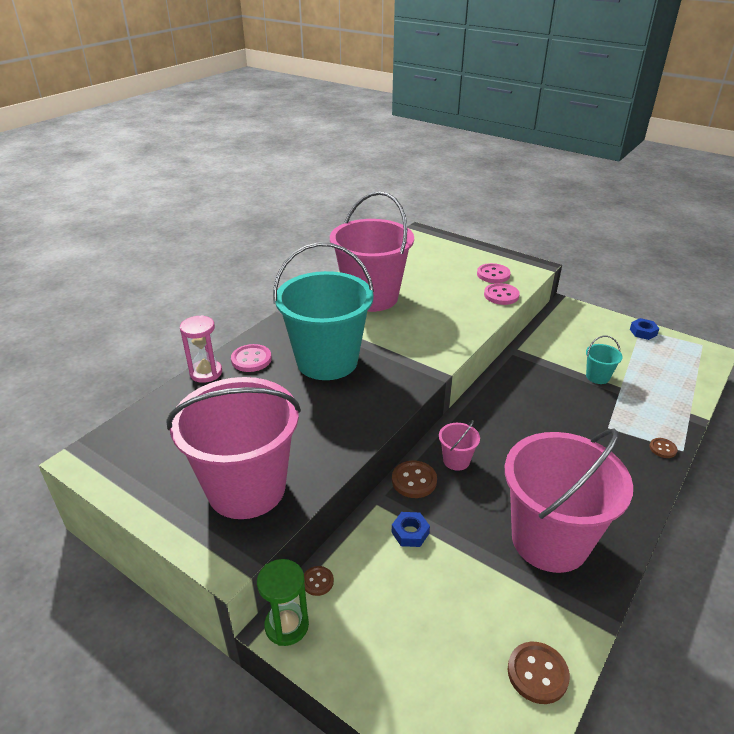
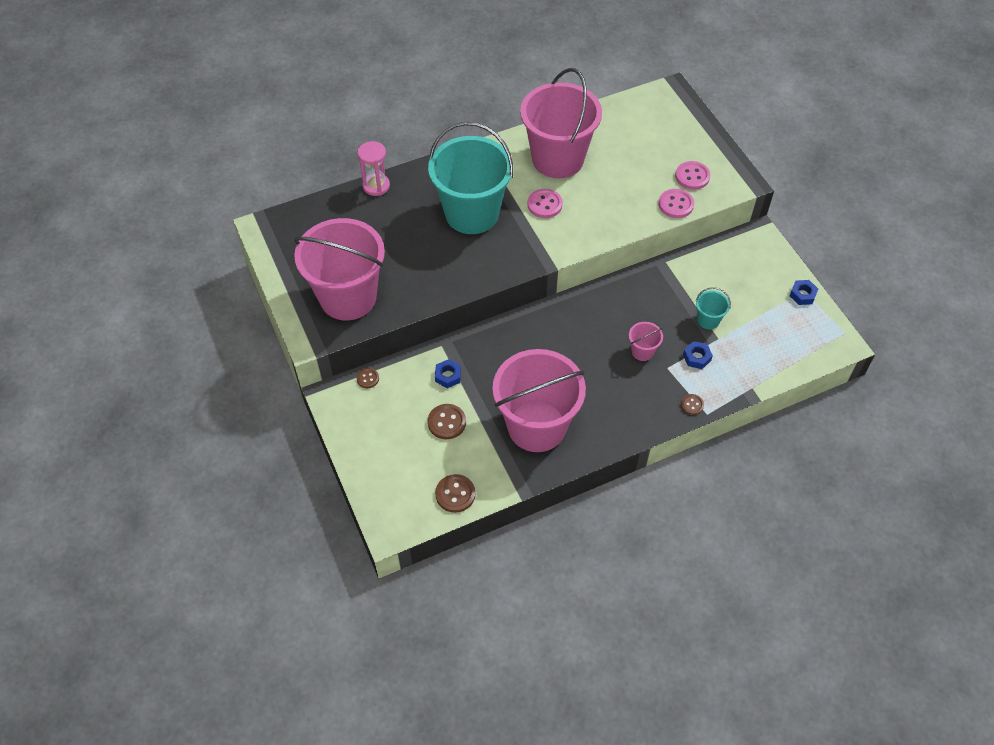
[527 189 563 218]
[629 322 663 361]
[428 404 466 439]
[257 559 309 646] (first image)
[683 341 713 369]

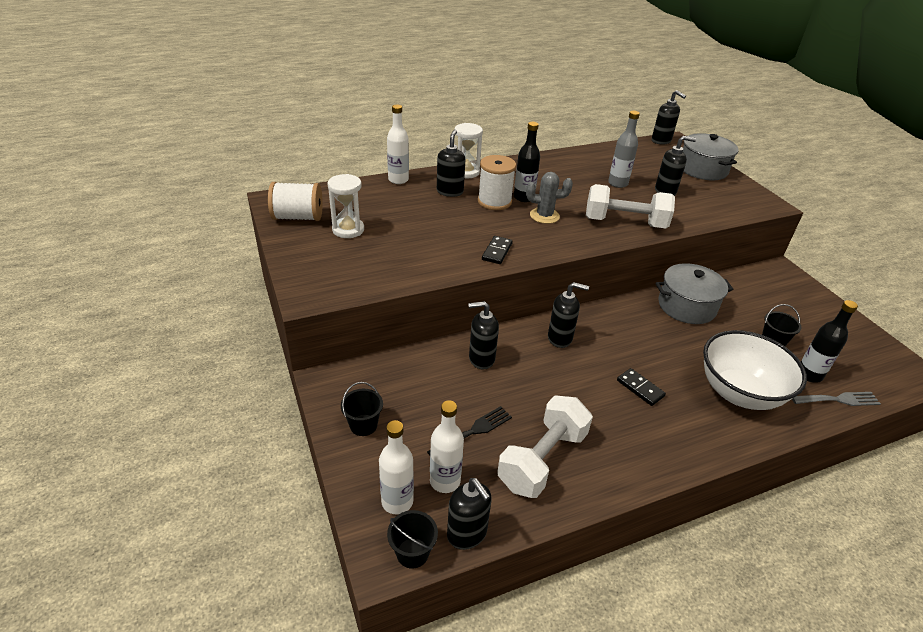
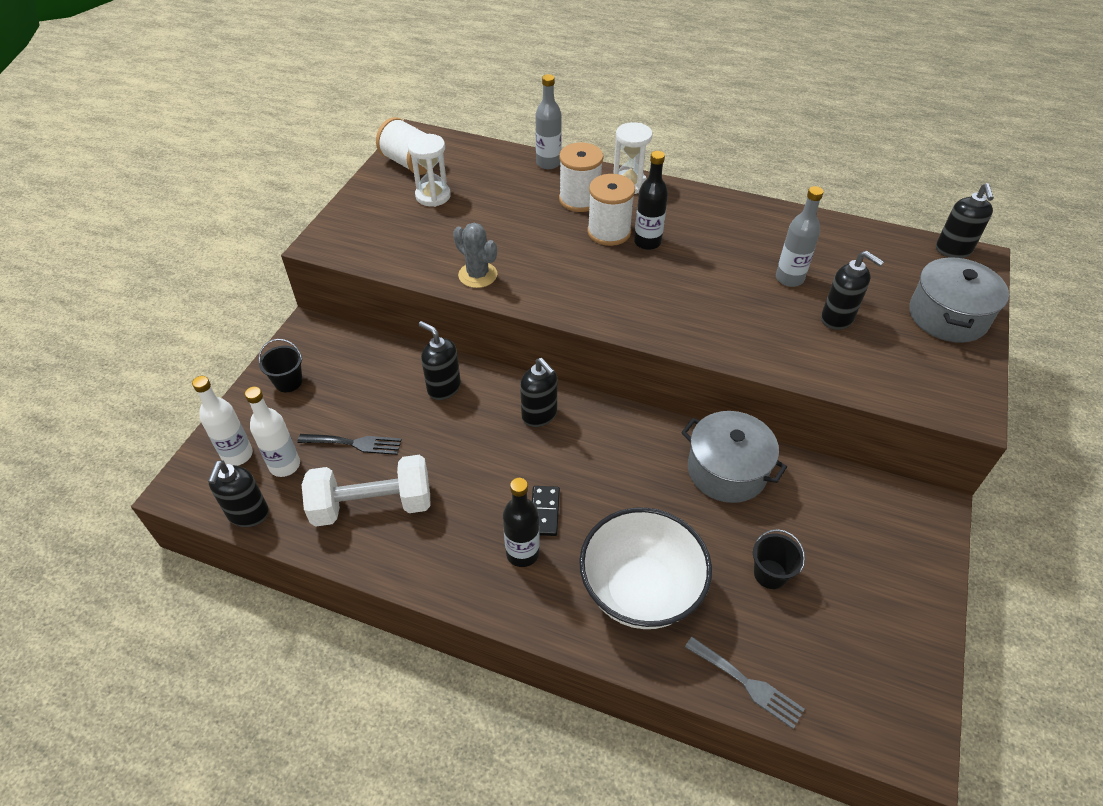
[535 74 562 169]
[559 143 603 212]
[453 223 497 288]
[586 184 675 228] (first image)
[482 236 513 264] (first image)
[503 478 540 567]
[387 510 438 569] (first image)

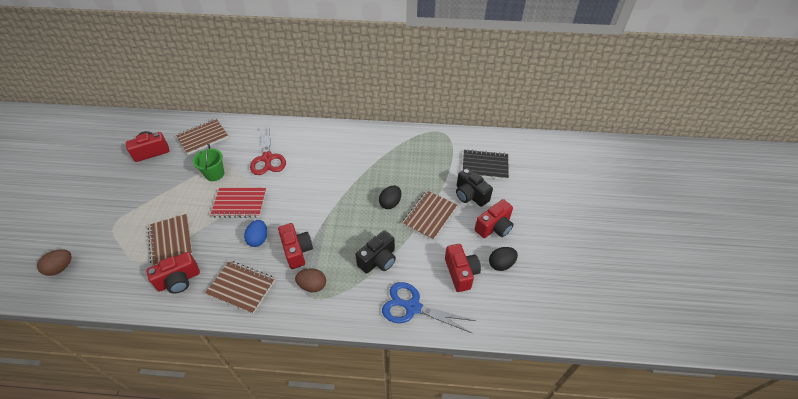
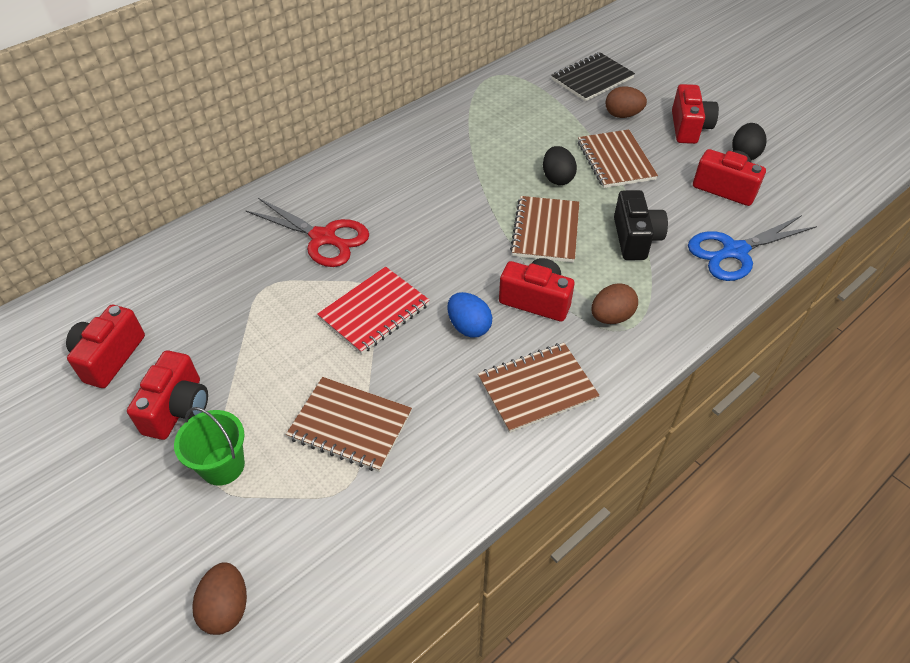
[510 196 579 263]
[174 407 245 486]
[605 86 647 118]
[127 350 208 440]

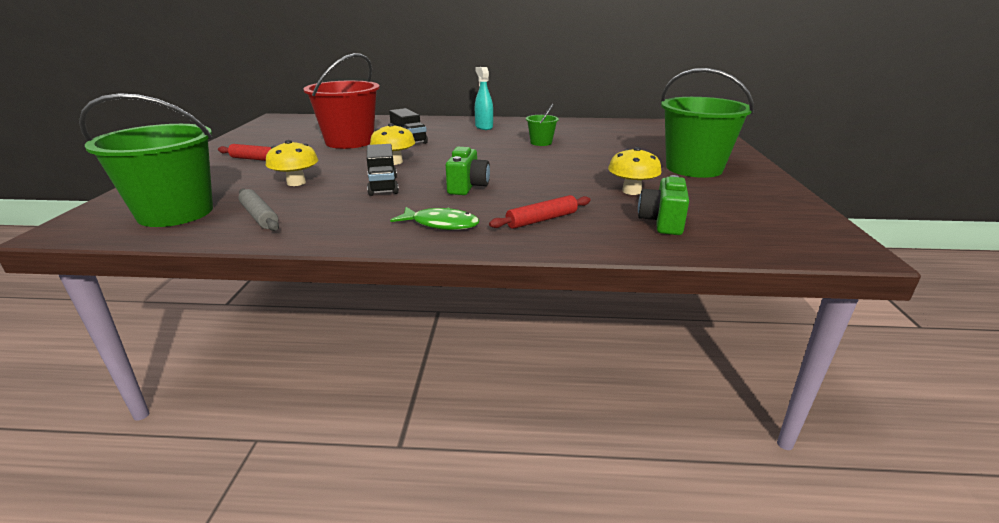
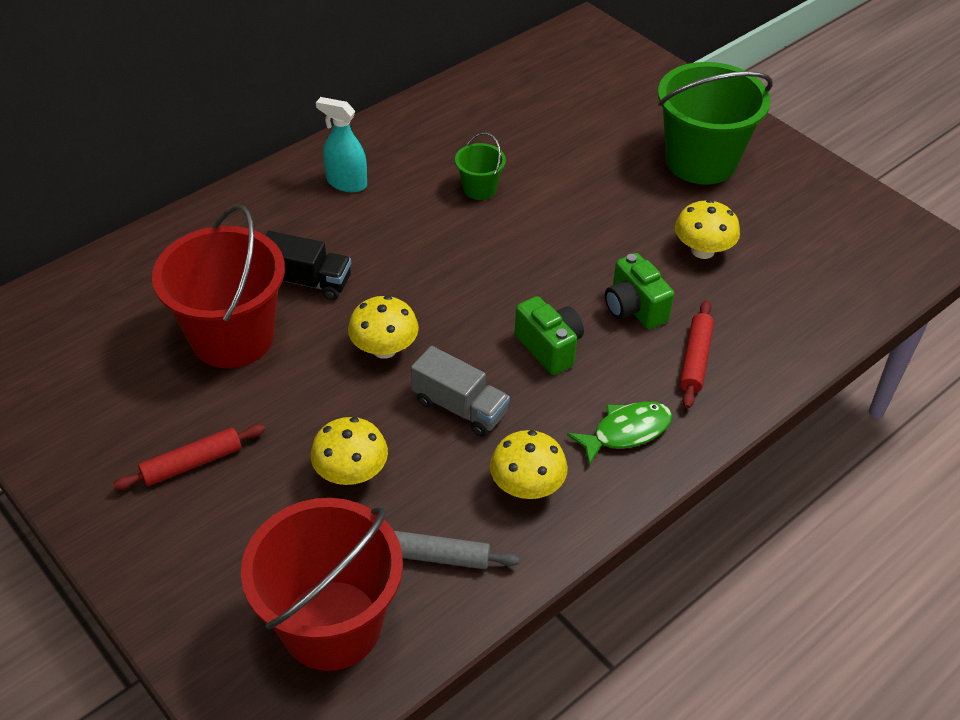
[241 498 403 671]
[411 346 510 437]
[605 253 674 329]
[490 430 568 499]

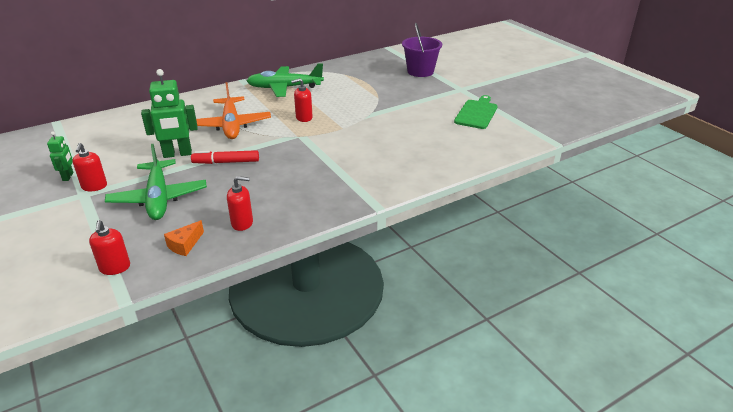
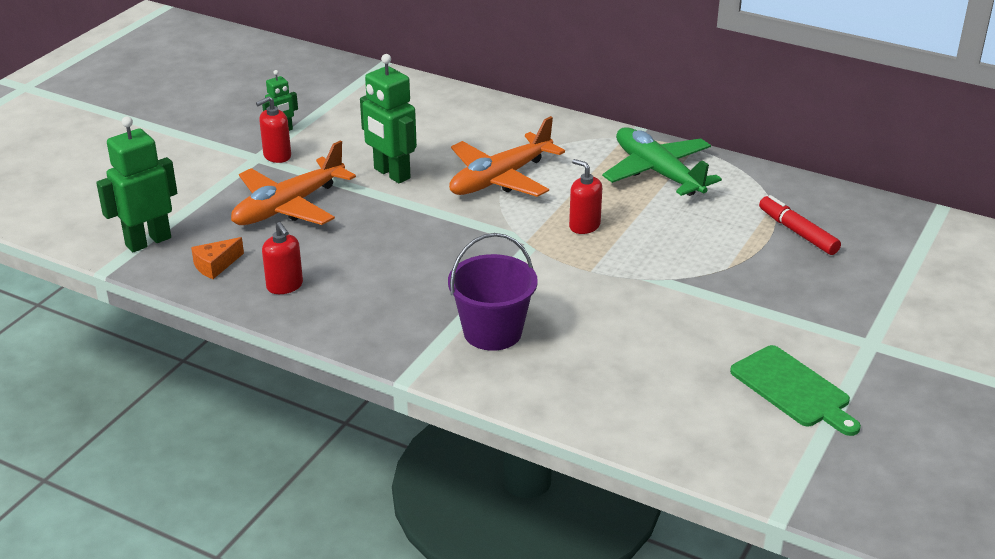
[448 233 538 351]
[730 345 861 436]
[231 141 356 225]
[759 195 841 255]
[96 116 177 252]
[191 237 244 279]

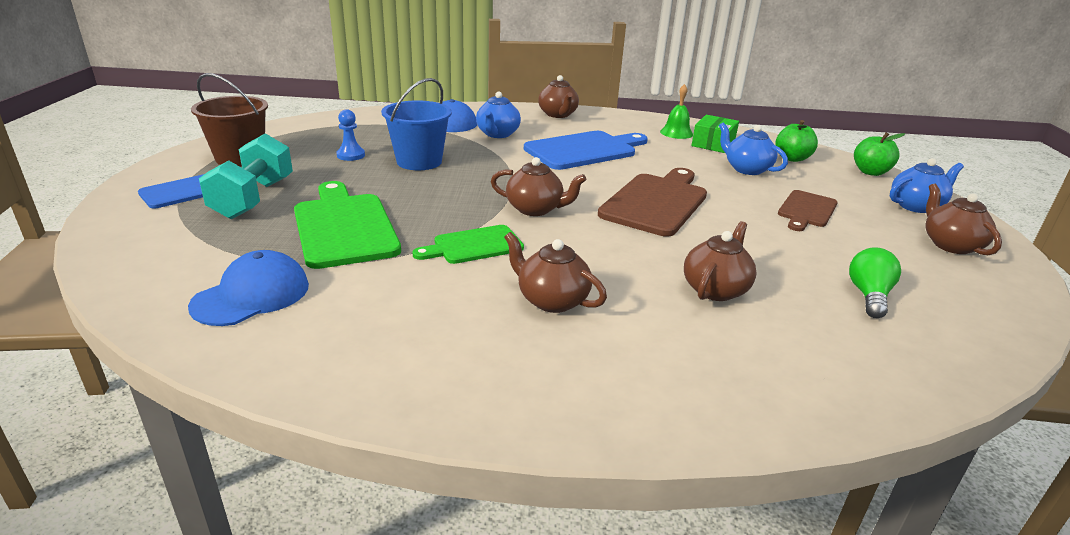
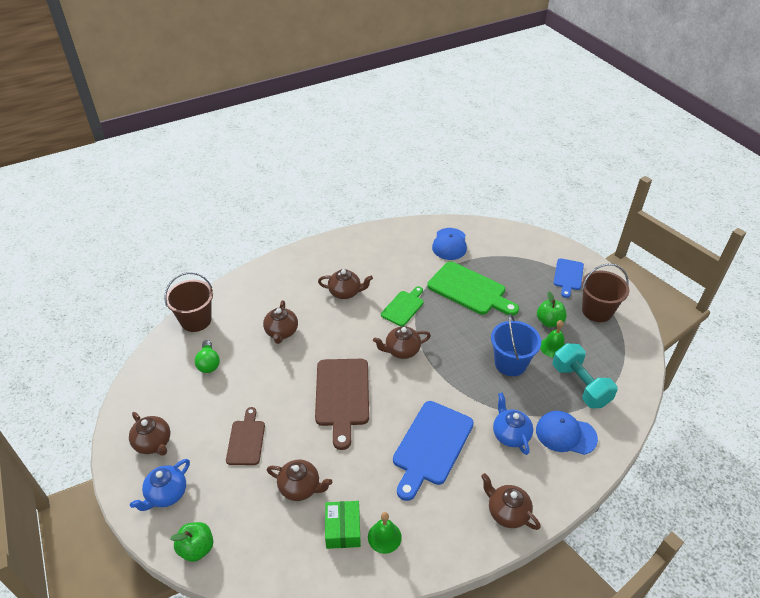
[540 320 565 358]
[537 292 567 327]
[267 460 332 501]
[553 343 618 408]
[164 272 213 332]

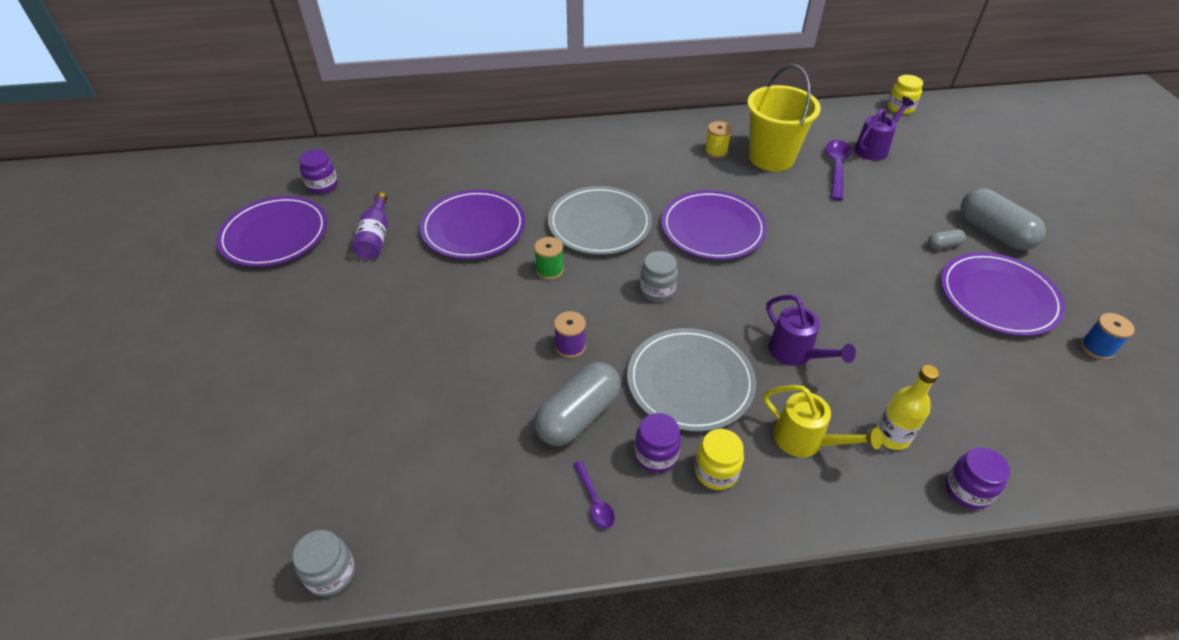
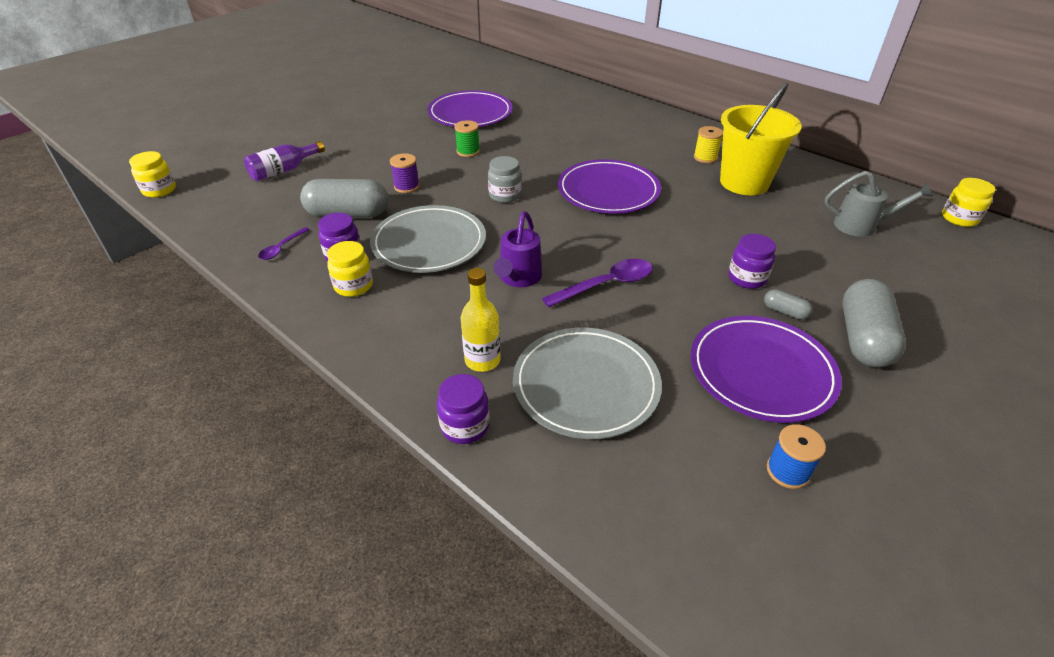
[825 171 933 237]
[542 259 652 308]
[728 234 776 289]
[513 328 662 439]
[244 141 325 181]
[216 196 327 267] (first image)
[763 385 882 457] (first image)
[129 151 176 198]

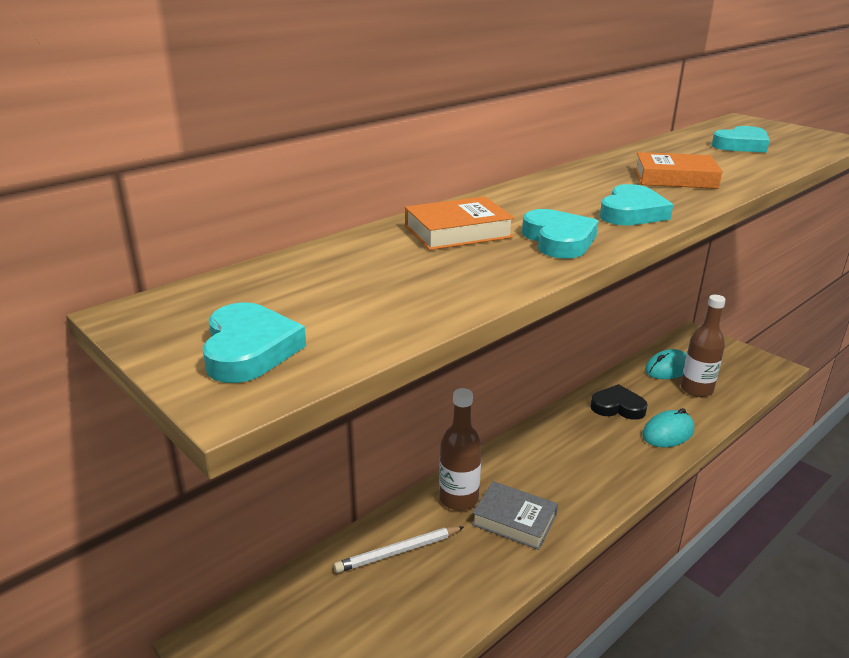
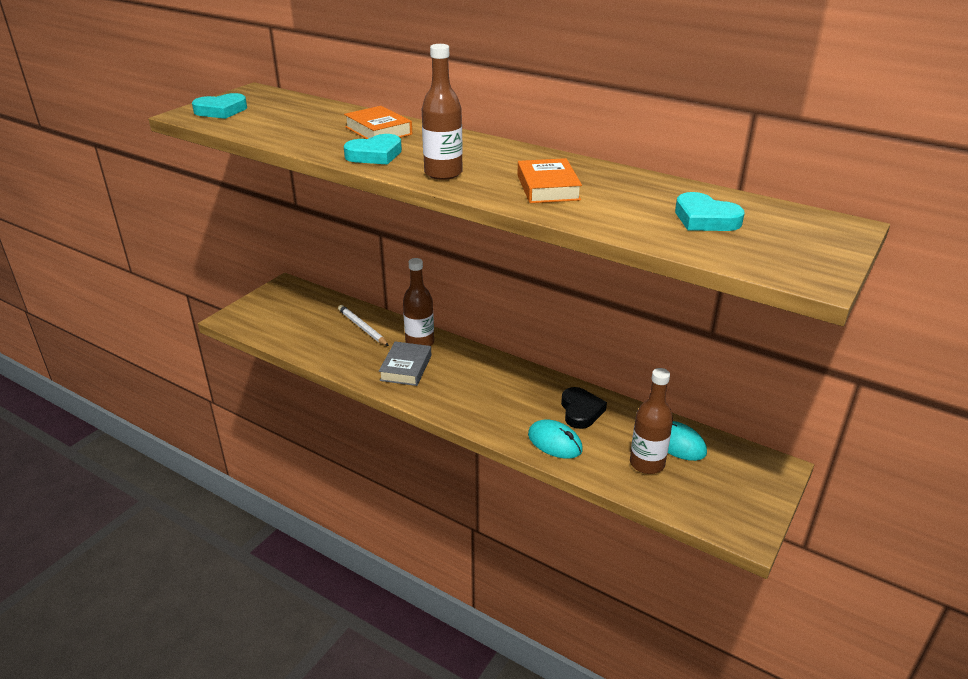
[422 44 463 180]

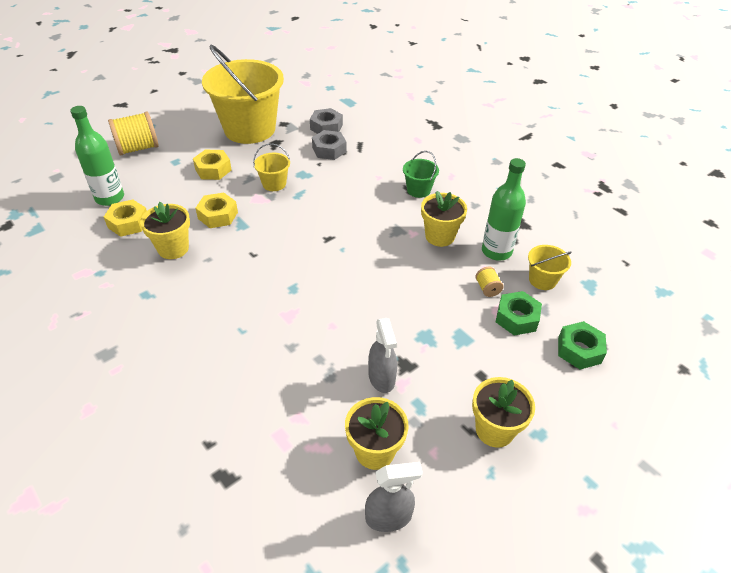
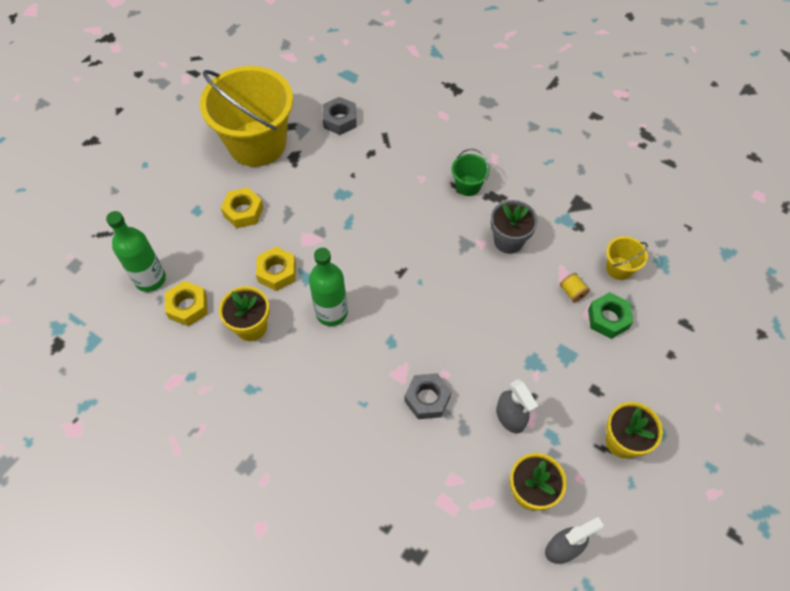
[108 112 159 156] (first image)
[404 373 451 419]
[253 143 290 191] (first image)
[309 248 348 326]
[490 200 538 254]
[558 321 607 369] (first image)

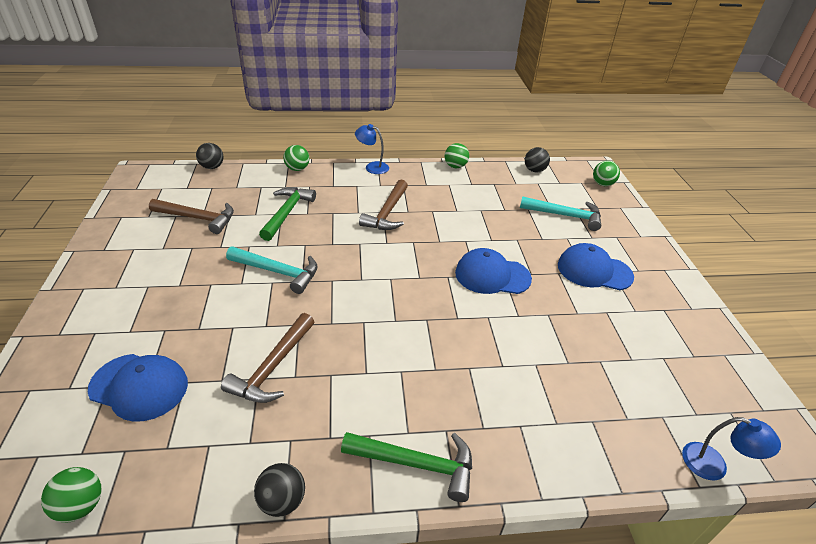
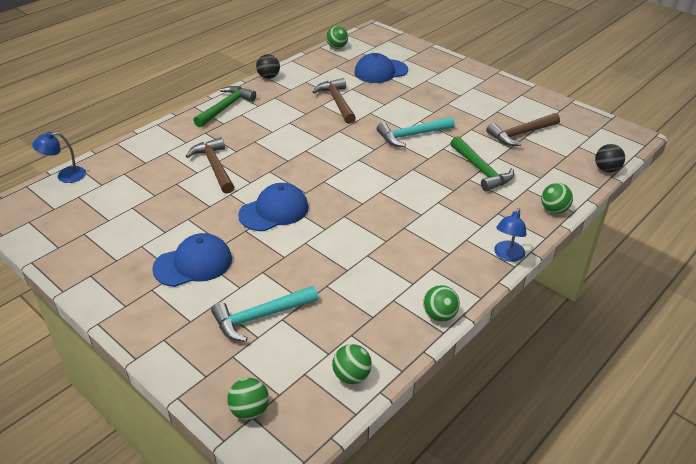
[494 208 526 262]
[332 344 372 384]
[186 137 234 194]
[193 86 256 127]

